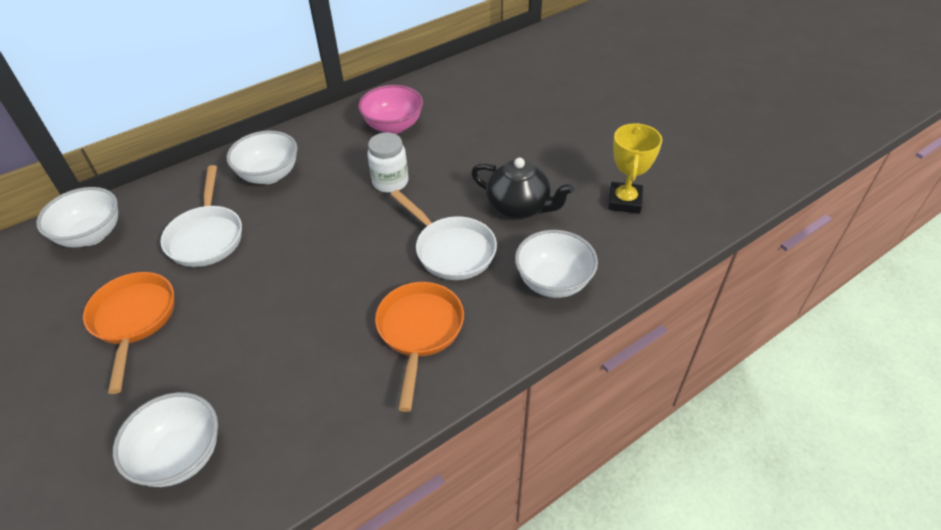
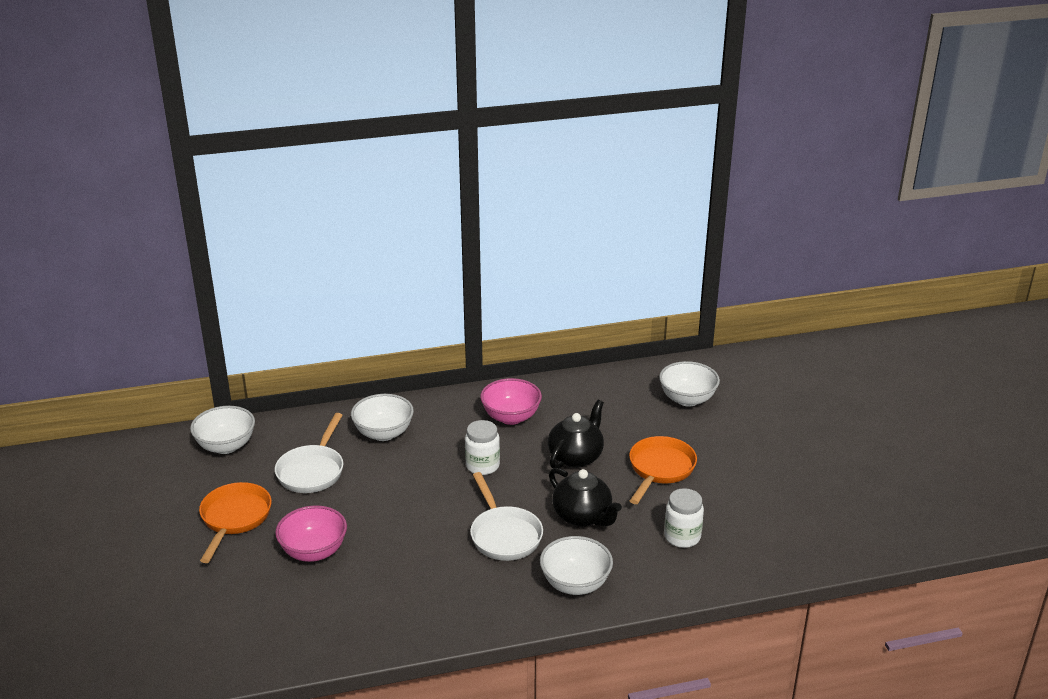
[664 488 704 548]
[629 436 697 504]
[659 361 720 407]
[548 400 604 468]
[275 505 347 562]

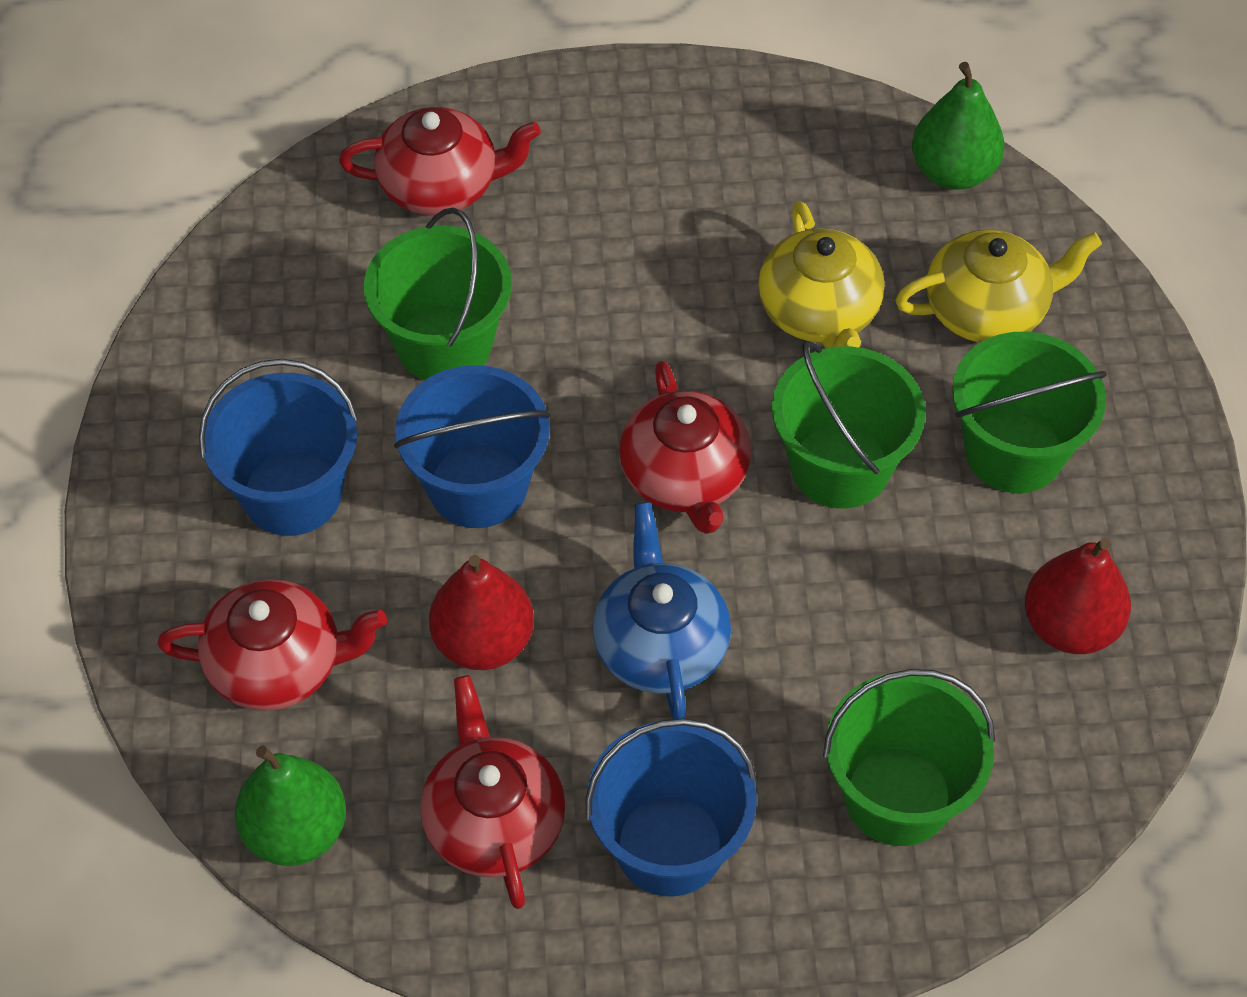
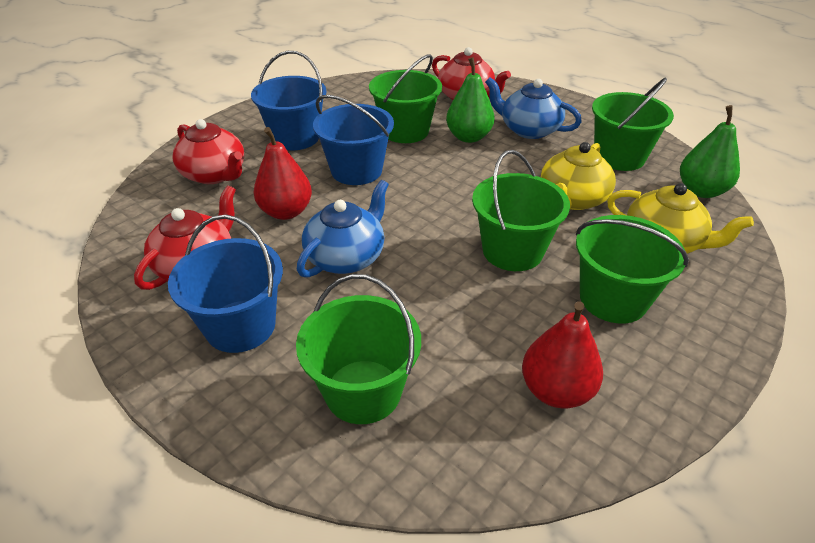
[619 361 751 534] (first image)
[446 57 495 143]
[485 77 582 139]
[592 78 674 171]

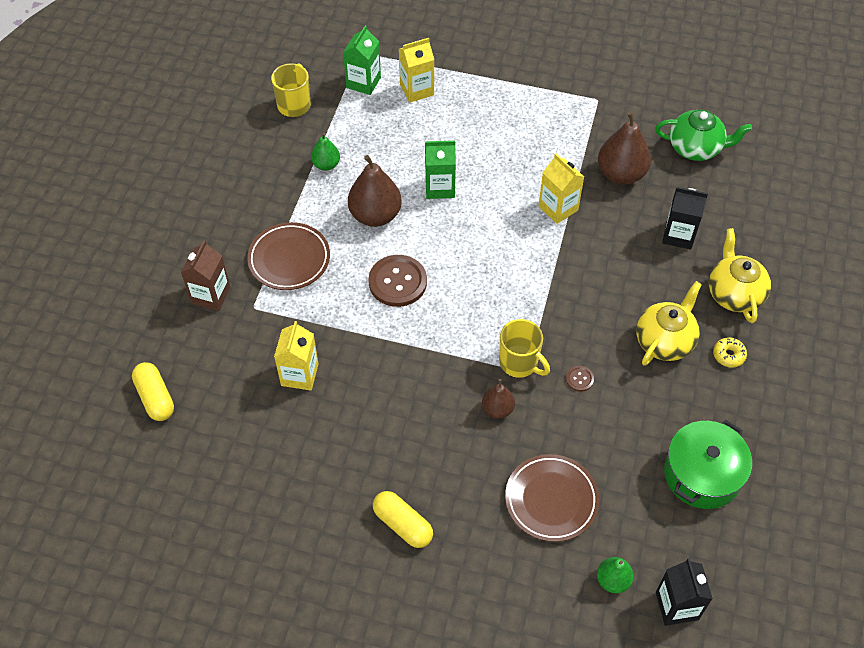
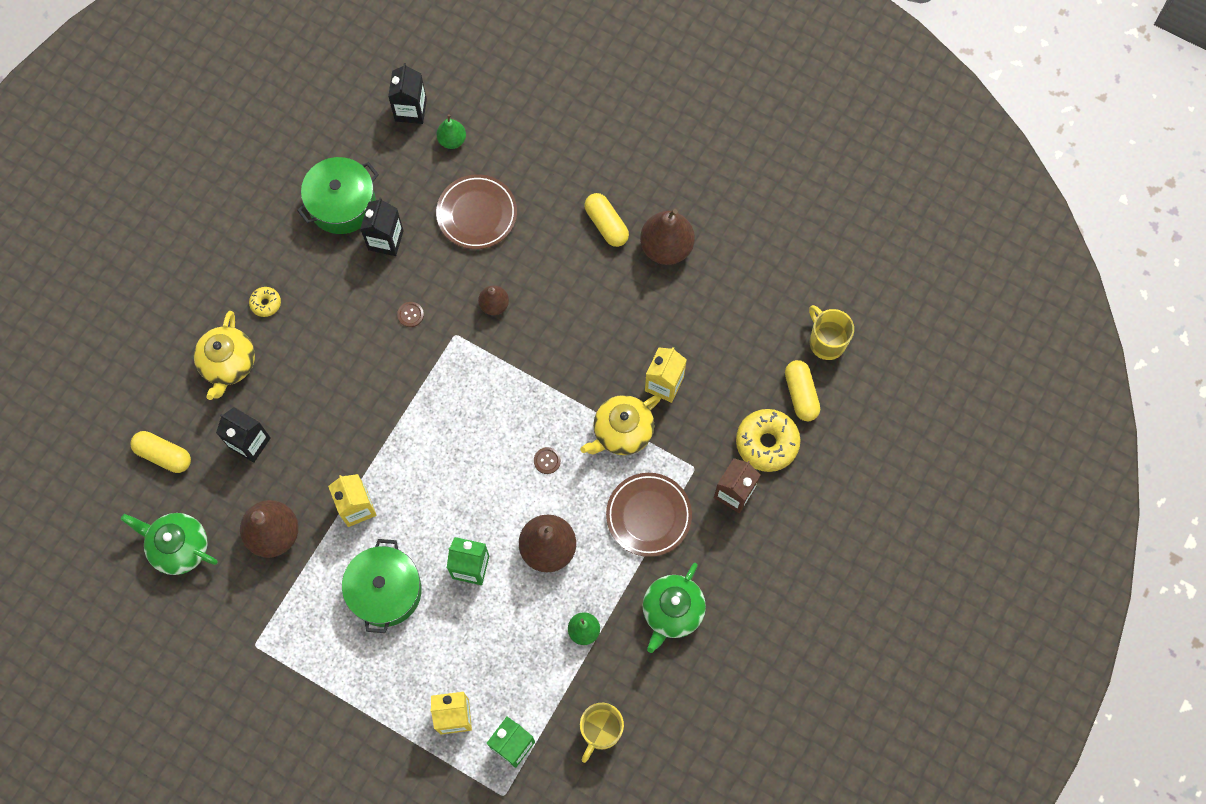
[534 447 561 474]
[580 394 661 455]
[809 305 854 360]
[360 197 404 256]
[640 209 695 265]
[736 409 800 472]
[130 431 191 473]
[342 539 422 633]
[643 563 706 653]

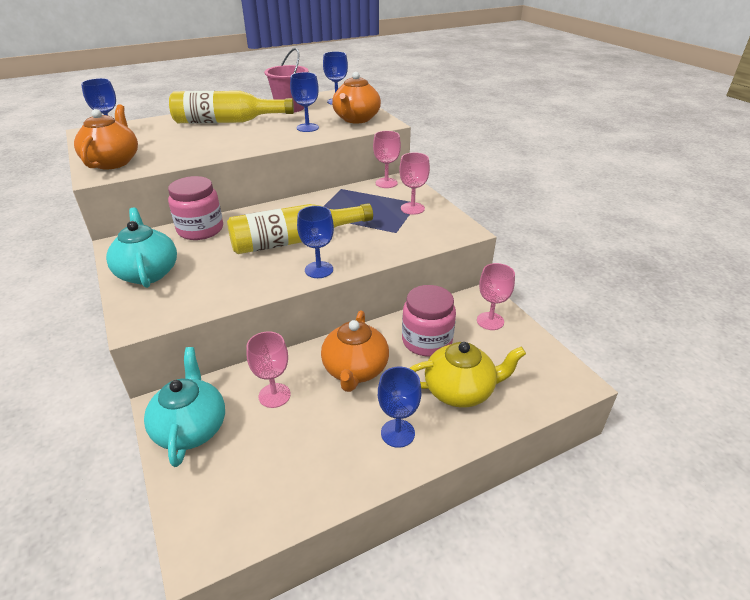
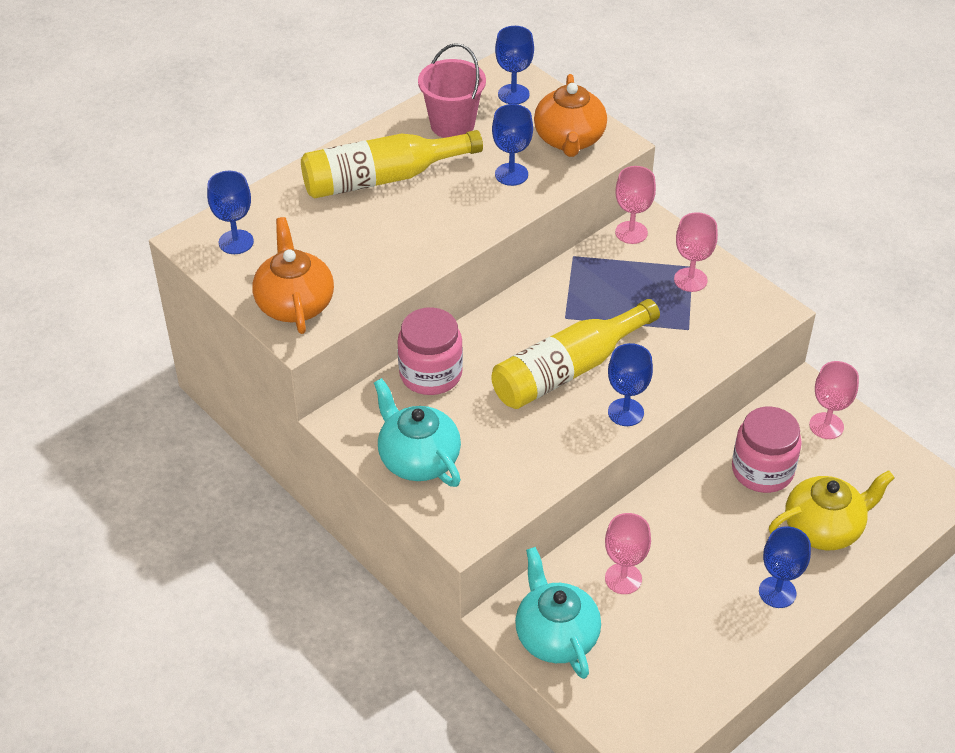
[321 311 389 392] (first image)

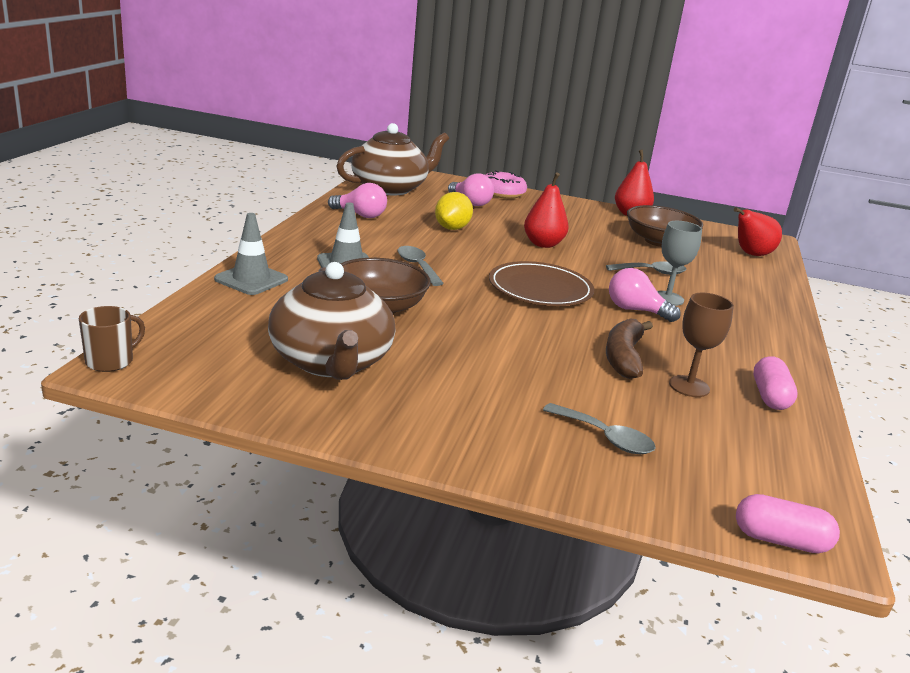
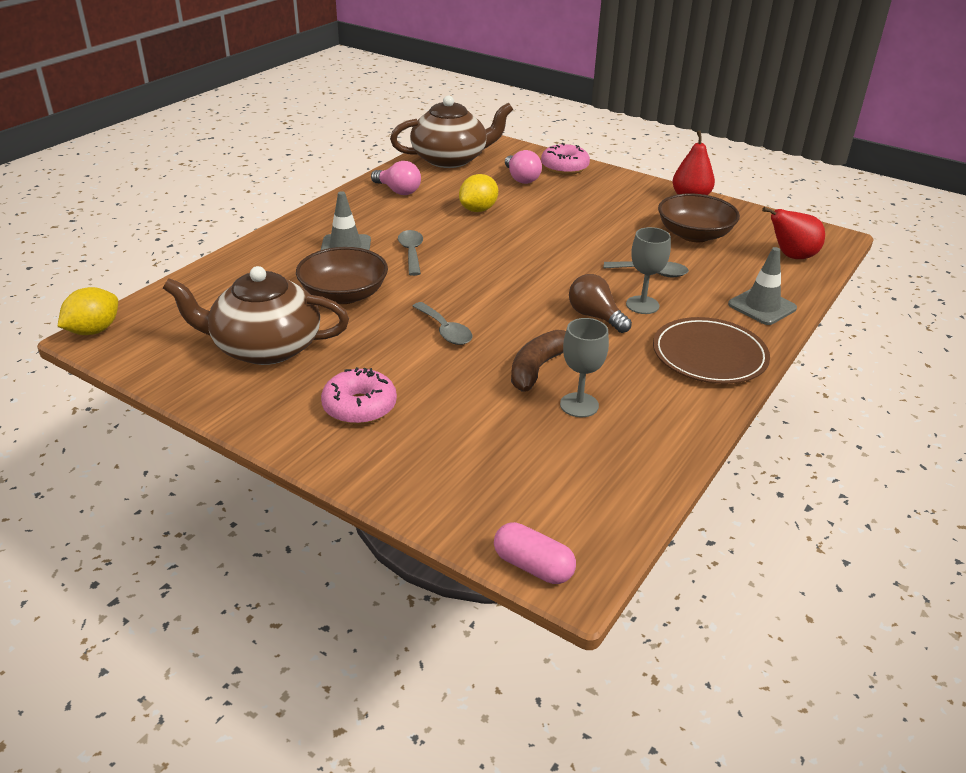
[524 172 569 248] (first image)
[728 247 797 325]
[653 317 770 384]
[163 266 349 365]
[569 274 632 333]
[560 318 609 418]
[58 287 118 335]
[754 356 798 410] (first image)
[413 302 473 345]
[321 367 397 425]

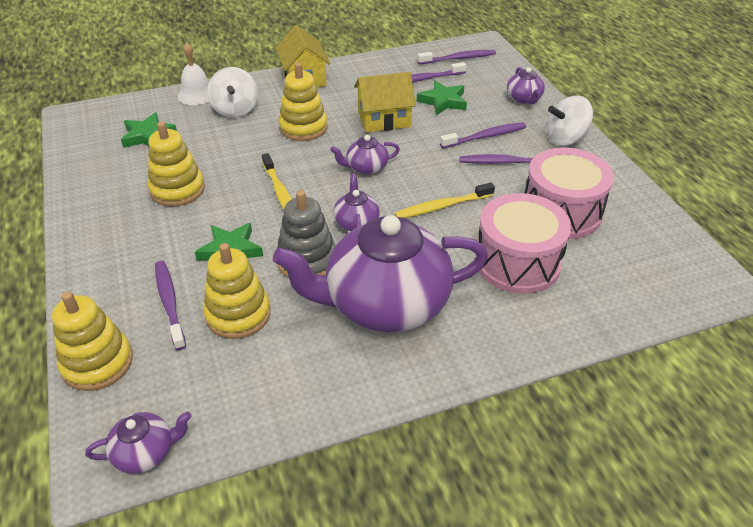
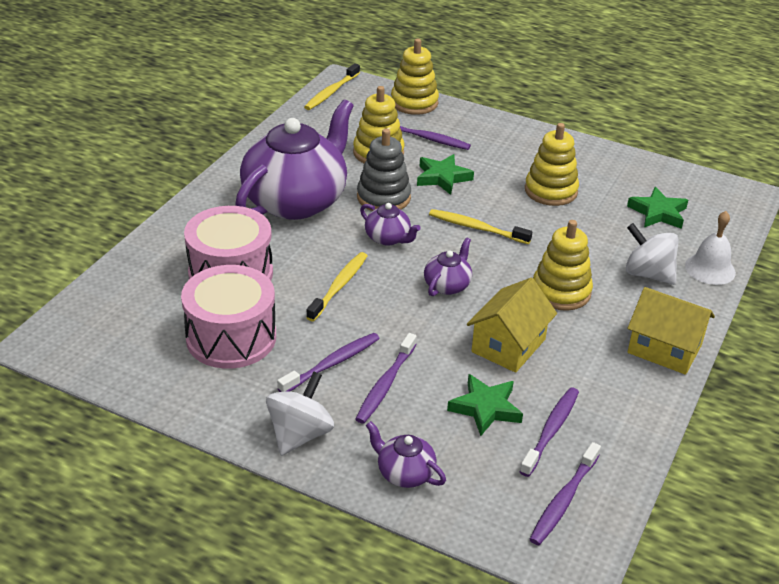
[304 63 360 110]

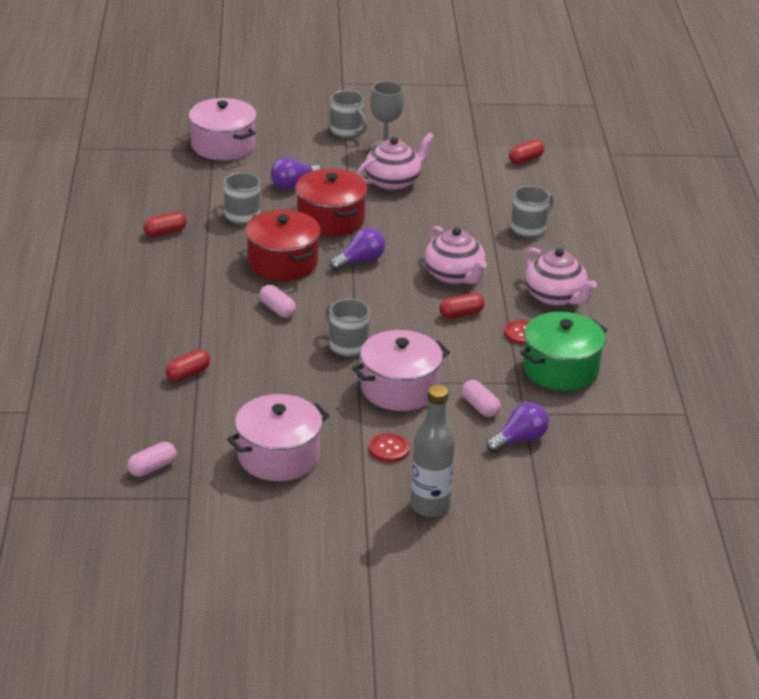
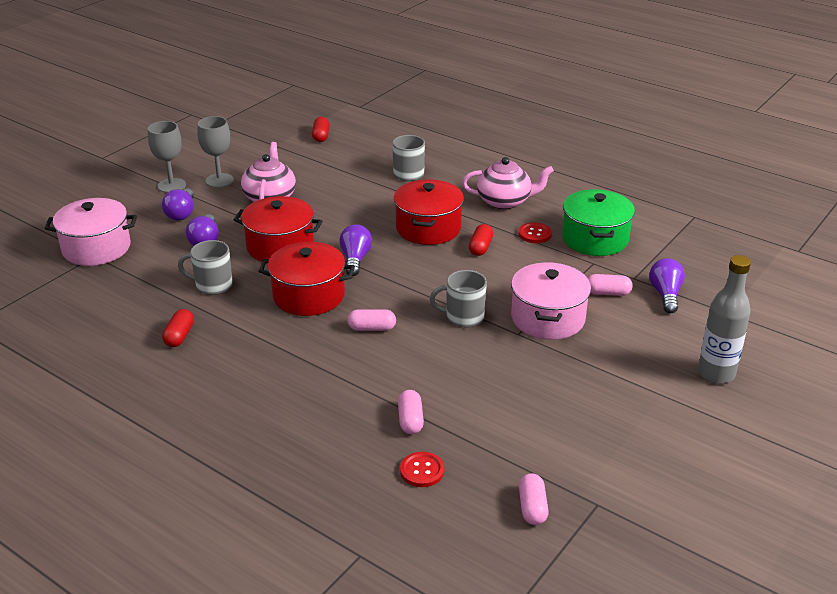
[148 121 186 193]
[394 179 464 245]
[398 390 424 434]
[227 394 329 481] (first image)
[400 452 444 487]
[162 188 194 221]

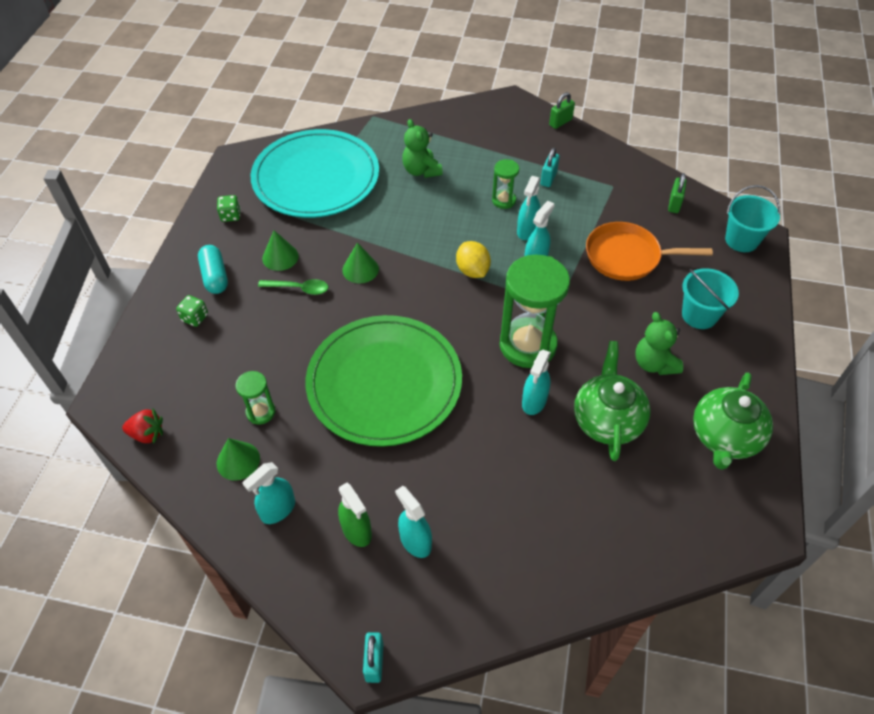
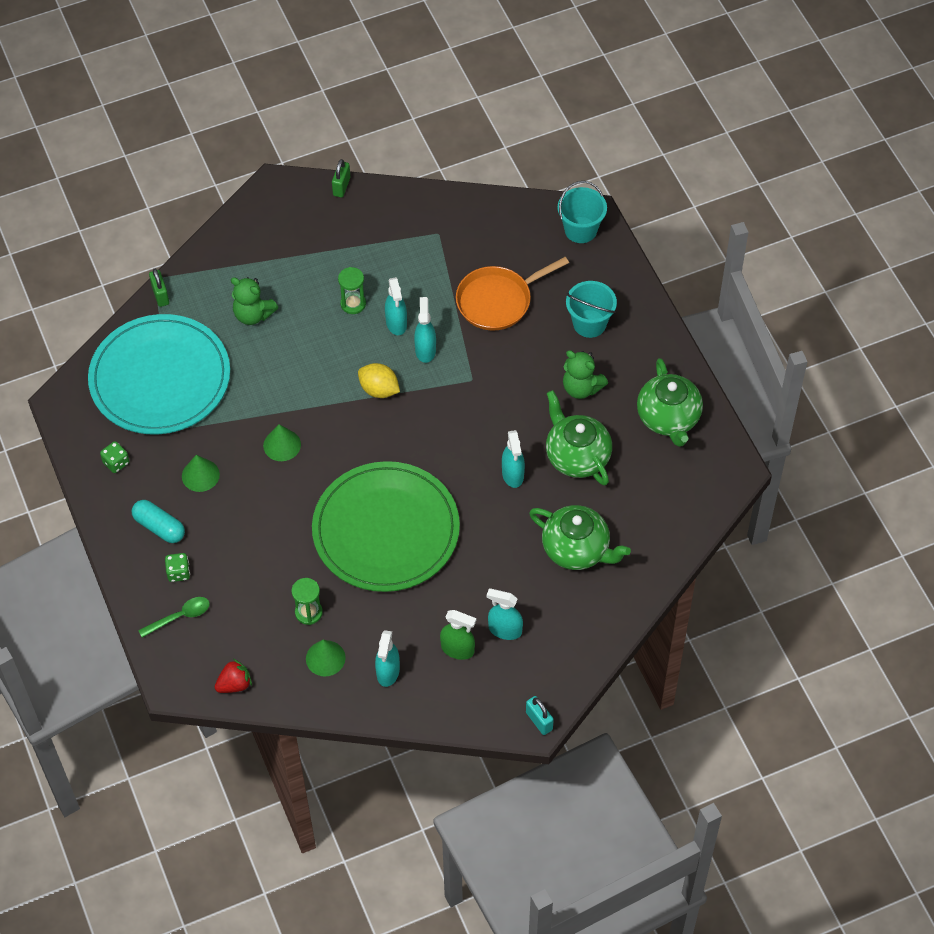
[541 148 560 187] (first image)
[149 269 169 307]
[500 255 570 368] (first image)
[138 597 210 638]
[529 505 631 570]

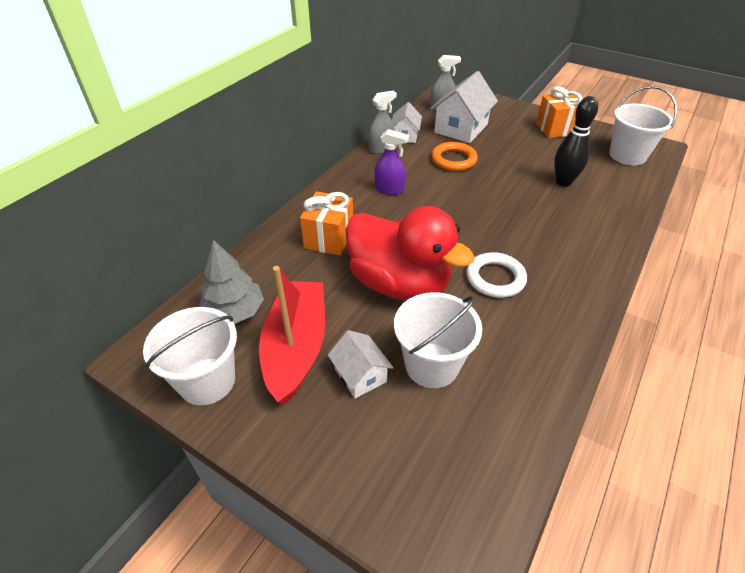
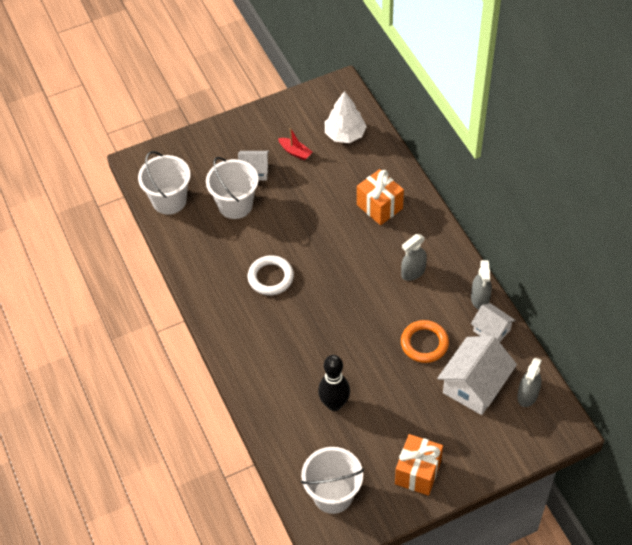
[437 336 517 415]
[401 234 427 281]
[346 206 475 301] (first image)
[325 91 367 143]
[278 128 312 161]
[138 151 191 215]

